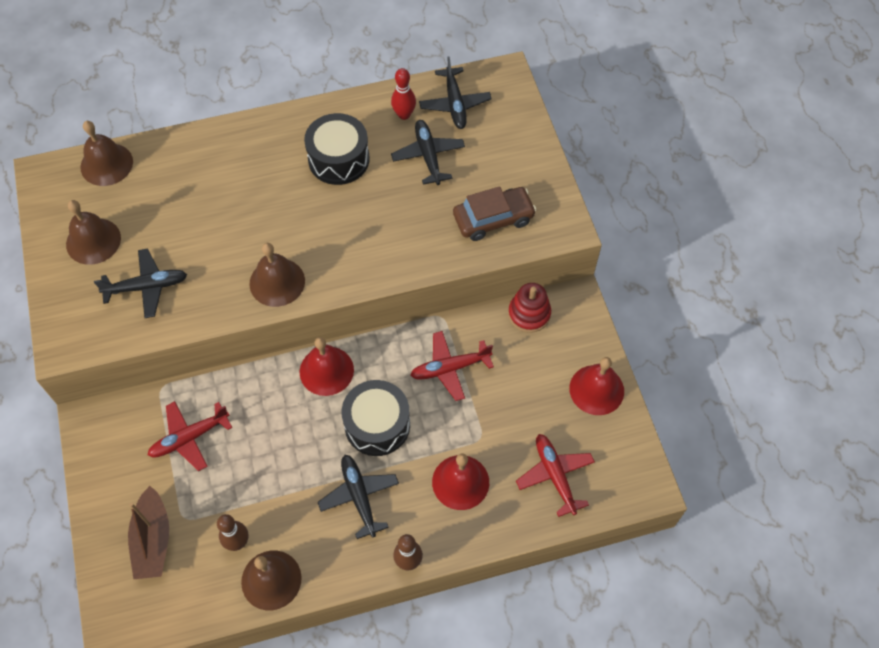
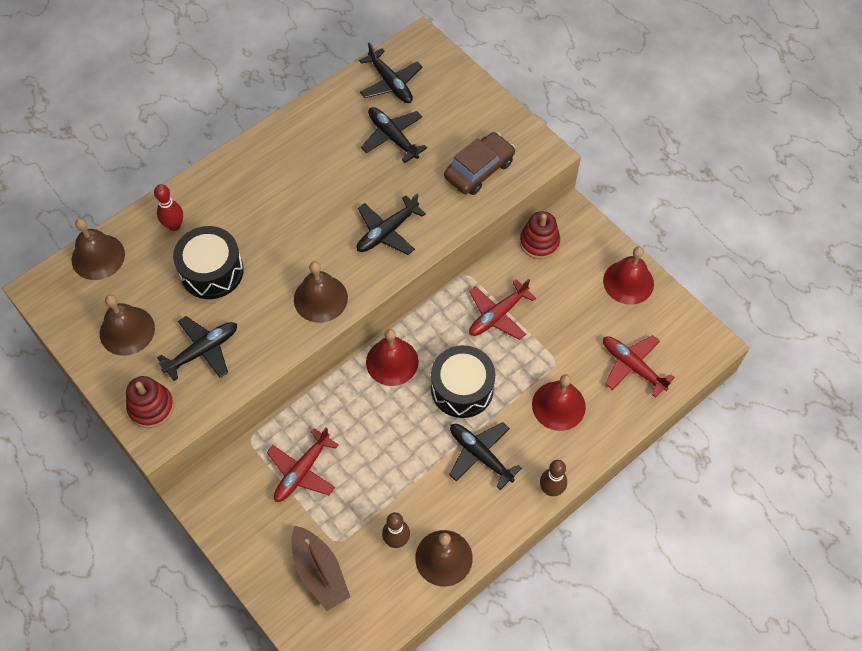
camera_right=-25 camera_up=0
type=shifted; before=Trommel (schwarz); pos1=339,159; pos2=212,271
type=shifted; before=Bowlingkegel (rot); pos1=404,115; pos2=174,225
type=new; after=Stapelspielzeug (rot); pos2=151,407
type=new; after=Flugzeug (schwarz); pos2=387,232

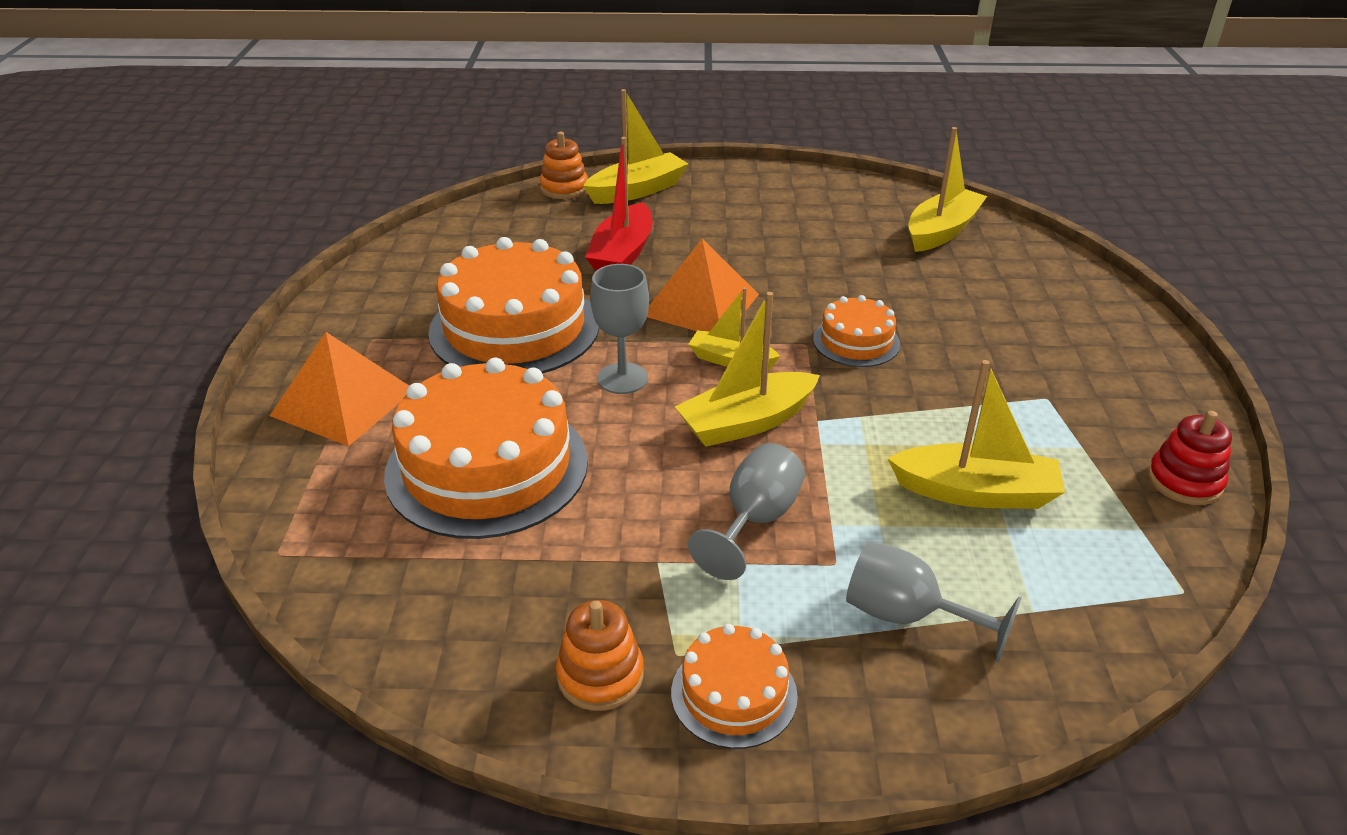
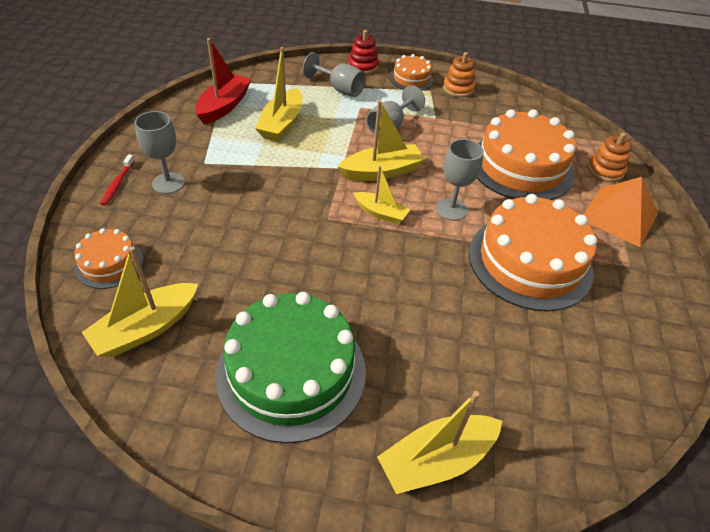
camera_right=-175 camera_up=10
type=shifted; before=Stapelspielzeug (orange); pos1=564,188; pos2=605,170
type=shifted; before=Boot (rot); pos1=622,254; pos2=224,106
type=gone; before=Pyramide (orange); pos1=700,304
type=shifted; before=Kuchen (orange); pos1=856,341; pos2=109,263
type=rotated; before=Boot (gelb); pos1=975,492; pos2=281,124; turn=-90
type=shifted; before=Stapelspielzeug (rot); pos1=1184,481; pos2=363,66
type=new; after=Zahnbürste (rot); pos2=118,184
type=new; after=Kelch (grau); pos2=168,183
type=new; after=Kuchen (grün); pos2=291,372

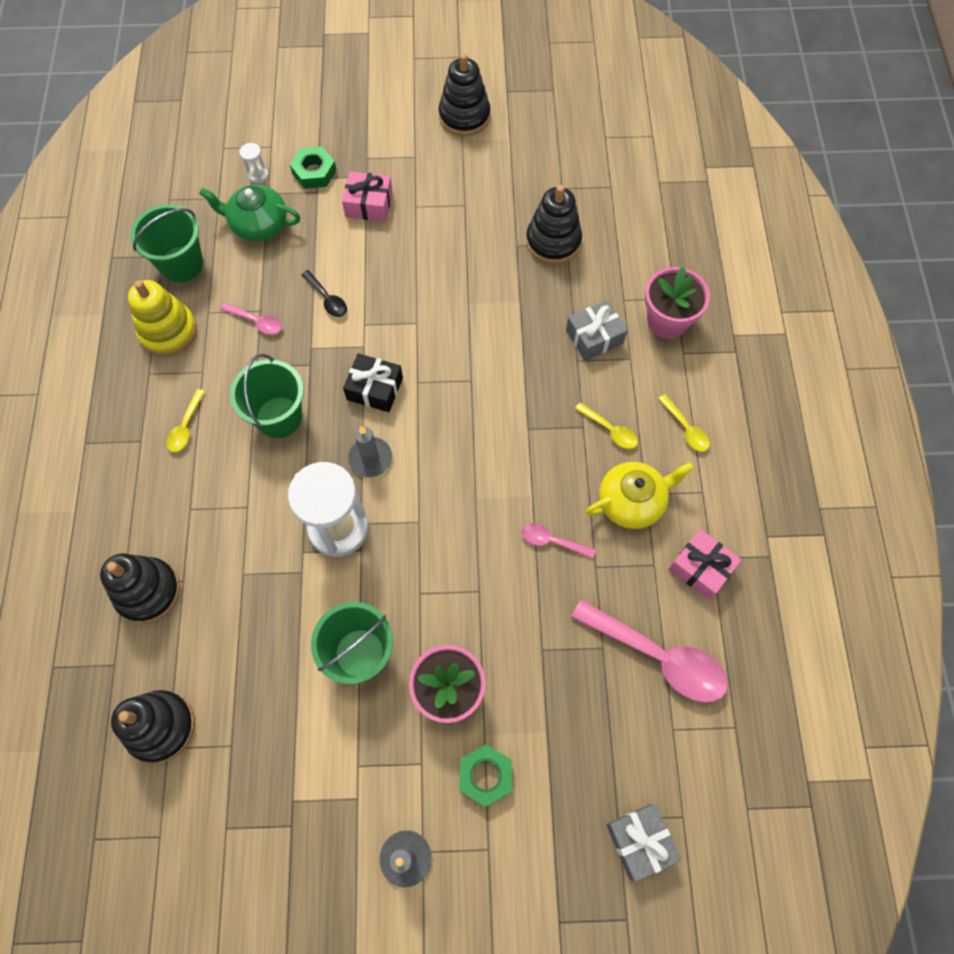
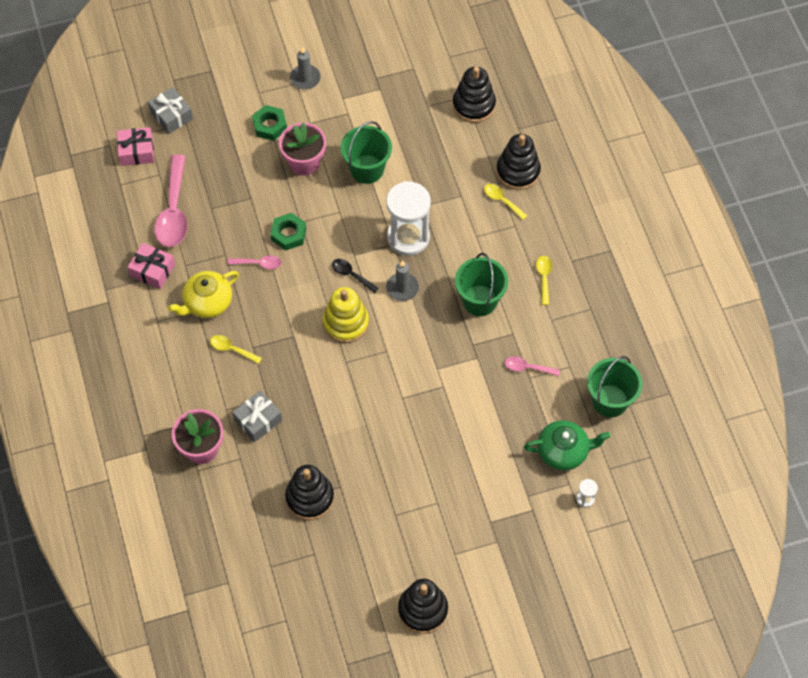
camera_right=165 camera_up=-5
type=shifted; before=Stapelspielzeug (gelb); pos1=168,331; pos2=346,323
type=shifted; before=Sechskantmutter (grün); pos1=314,172; pos2=288,234
type=shifted; before=Löffel (schwarz); pos1=327,299; pos2=351,275
type=shifted; before=Geschenk (rosa); pos1=369,204; pos2=137,151
type=gone; before=Geschenk (schwarz); pos1=375,389
type=rotated; before=Löffel (rosa); pos1=658,657; pos2=174,211; turn=-105
type=shifted; before=Löffel (gelb); pos1=686,429; pos2=502,200

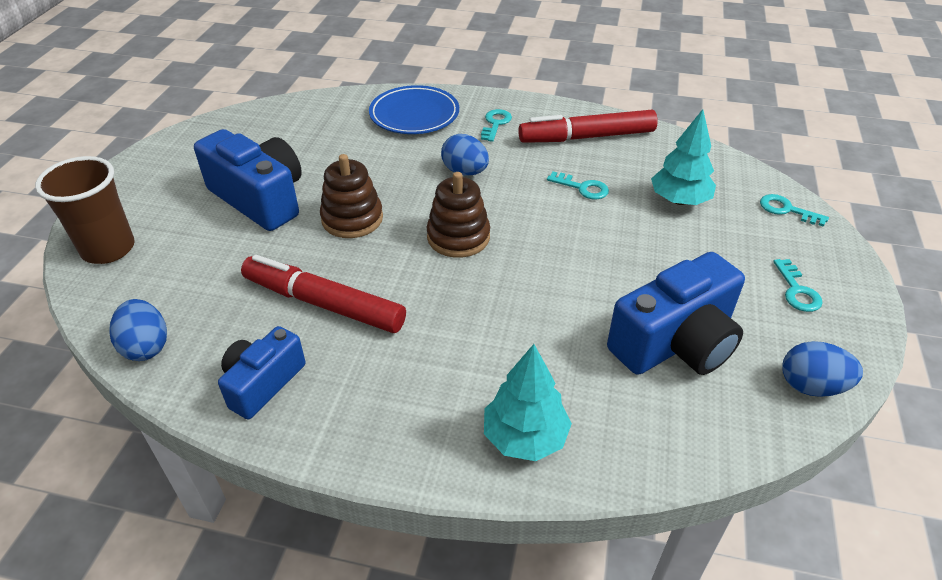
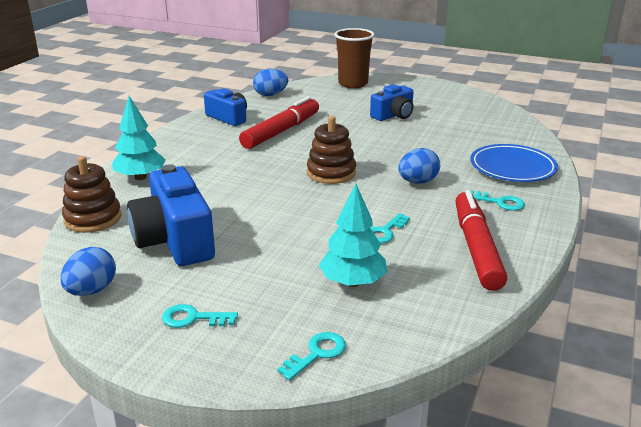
camera_right=100 camera_up=-15
type=scaled; before=Kamera (blau); pos1=260,198; pos2=393,115; scale=0.61
type=shifted; before=Stapelspielzeug (braun); pos1=352,219; pos2=93,218

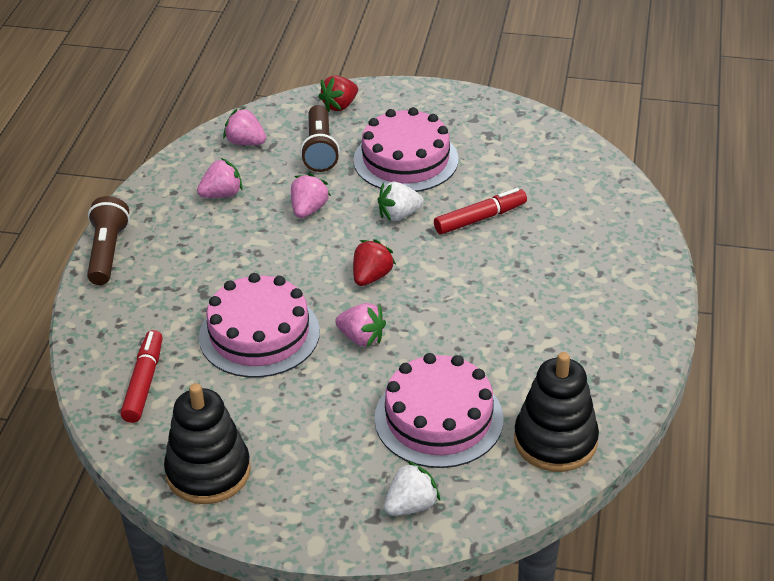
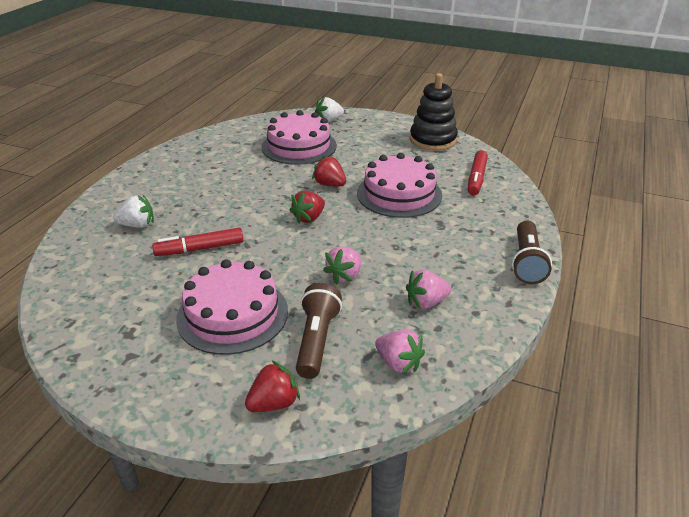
camera_right=-170 camera_up=-5
type=repainted; before=Erdbeere (rosa); after=Erdbeere (rot); pos1=361,338; pos2=330,184
type=shifted; before=Erdbeere (weiß); pos1=399,215; pos2=137,225
type=gone; before=Stapelspielzeug (schwarz); pos1=555,441

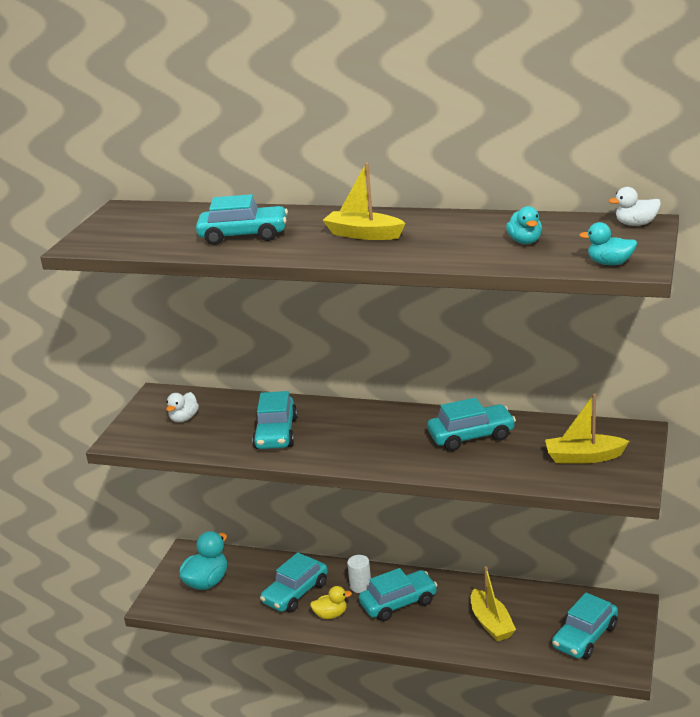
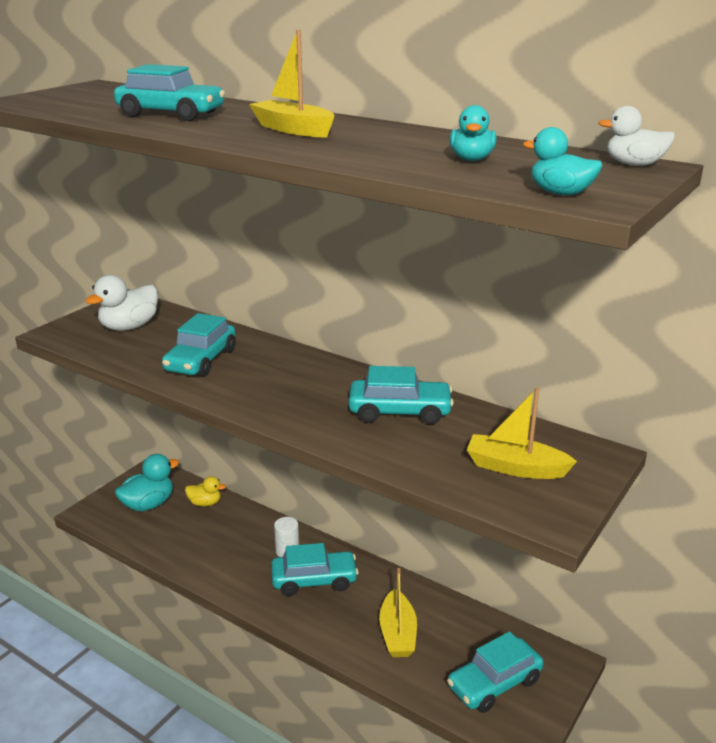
camera_right=15 camera_up=0
type=scaled; before=Ente (weiß); pos1=184,418; pos2=129,327; scale=1.64
type=gone; before=Auto (türkis); pos1=295,593
type=shifted; before=Ente (gelb); pos1=331,615; pos2=205,503

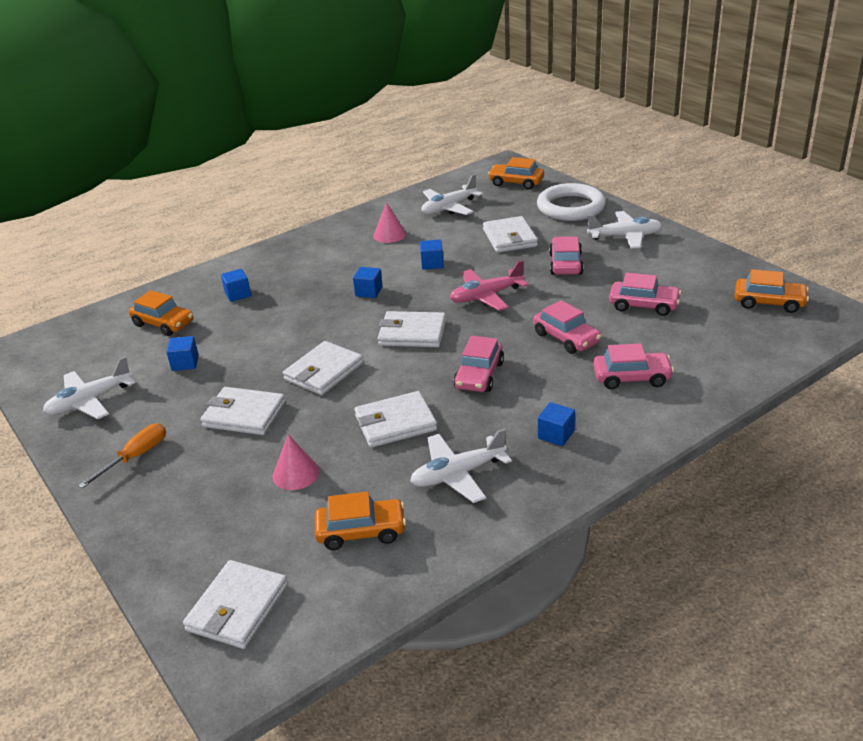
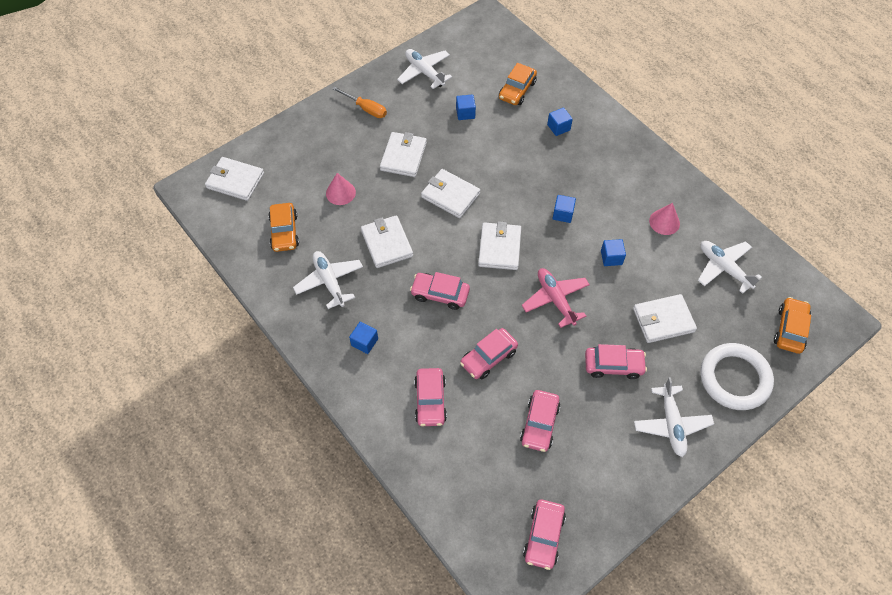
camera_right=85 camera_up=25
type=repainted; before=Auto (orange); after=Auto (rosa); pos1=769,302; pos2=543,536

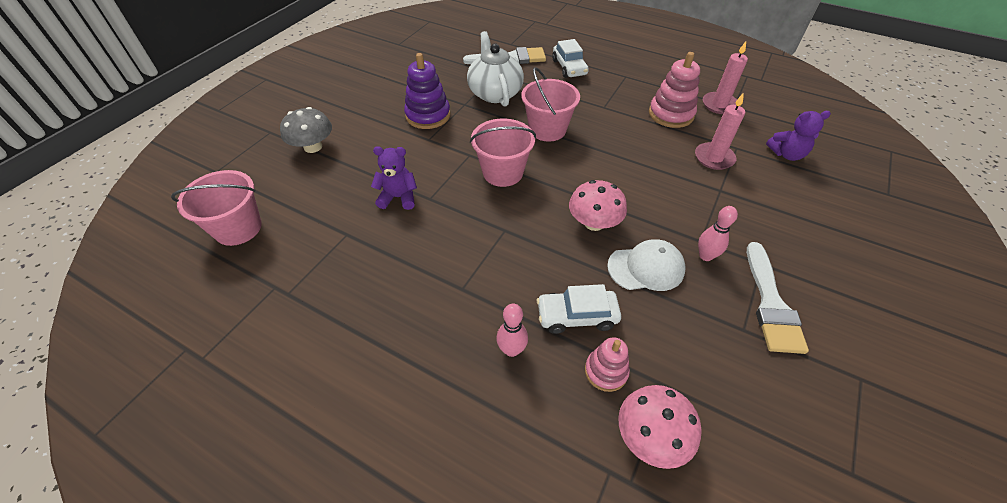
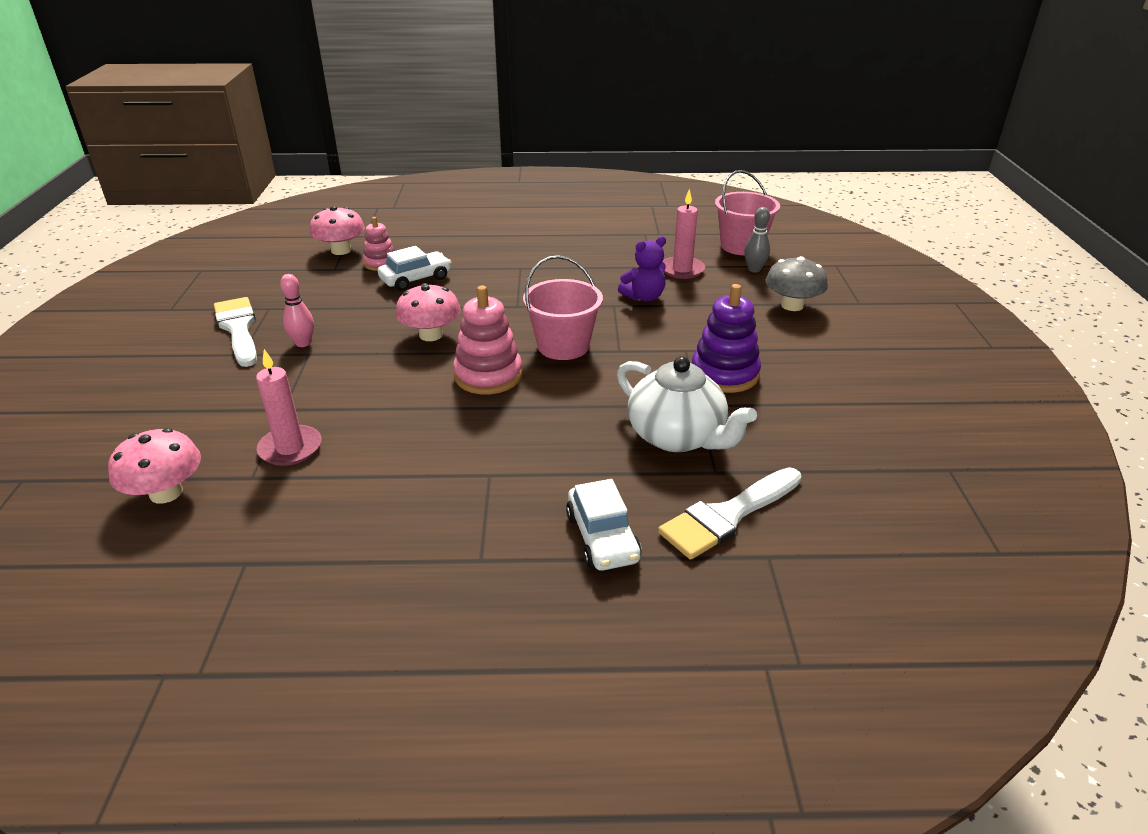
camera_right=150 camera_up=-15
type=gone; before=Bowlingkegel (rosa); pos1=511,350
type=gone; before=Eimer (rosa); pos1=547,129
type=rotated; before=Auto (weiß); pos1=569,67; pos2=602,537; turn=-150
type=gone; before=Kappe (weiß); pos1=646,268
type=shifted; before=Stapelspielzeug (rosa); pos1=671,114; pos2=488,376
type=shifted; before=Kerze (rosa); pos1=719,105; pos2=682,270
type=swapped; before=Teddybär (lila); after=Pilz (rosa); pos1=786,154; pos2=166,493
type=new; after=Bowlingkegel (grau); pos2=754,269

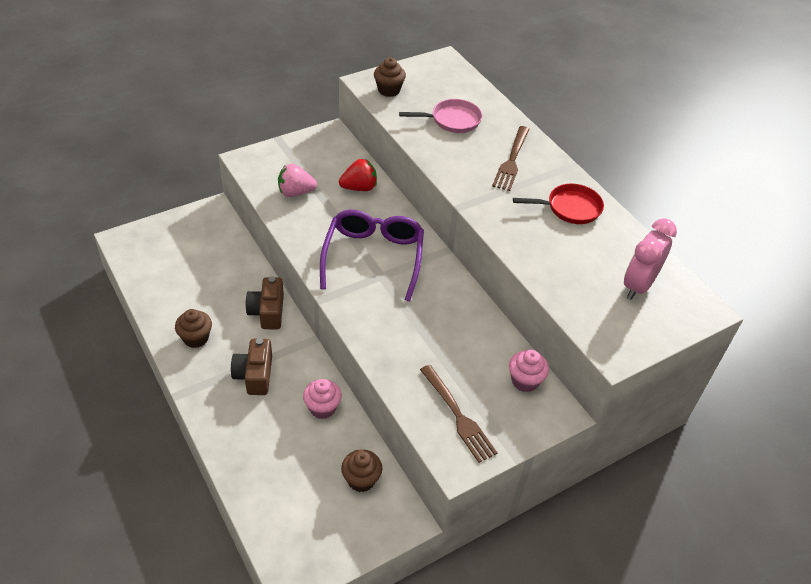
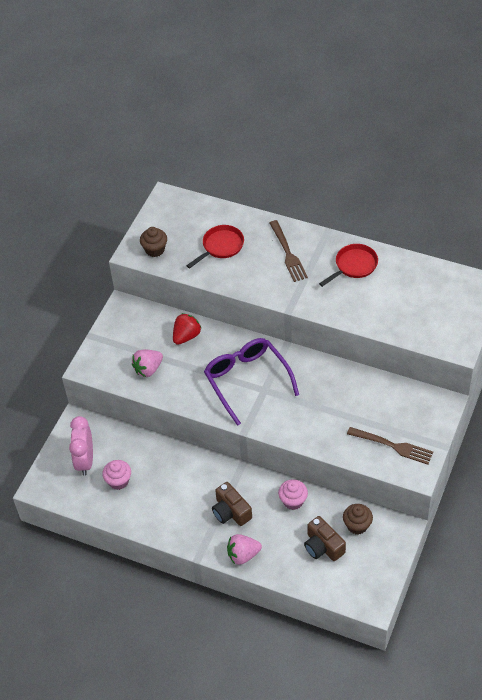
camera_right=-30 camera_up=5
type=gone; before=Muffin (braun); pos1=196,338
type=shifted; before=Kamera (braun); pos1=267,312; pos2=323,546
type=repainted; before=Pfanne (rosa); after=Pfanne (rot); pos1=452,120; pos2=221,246
type=shifted; before=Muffin (rosa); pos1=525,381; pos2=118,481
type=shifted; before=Wecker (rosa); pos1=638,285; pos2=85,461
type=new; after=Erdbeere (rosa); pos2=243,555

